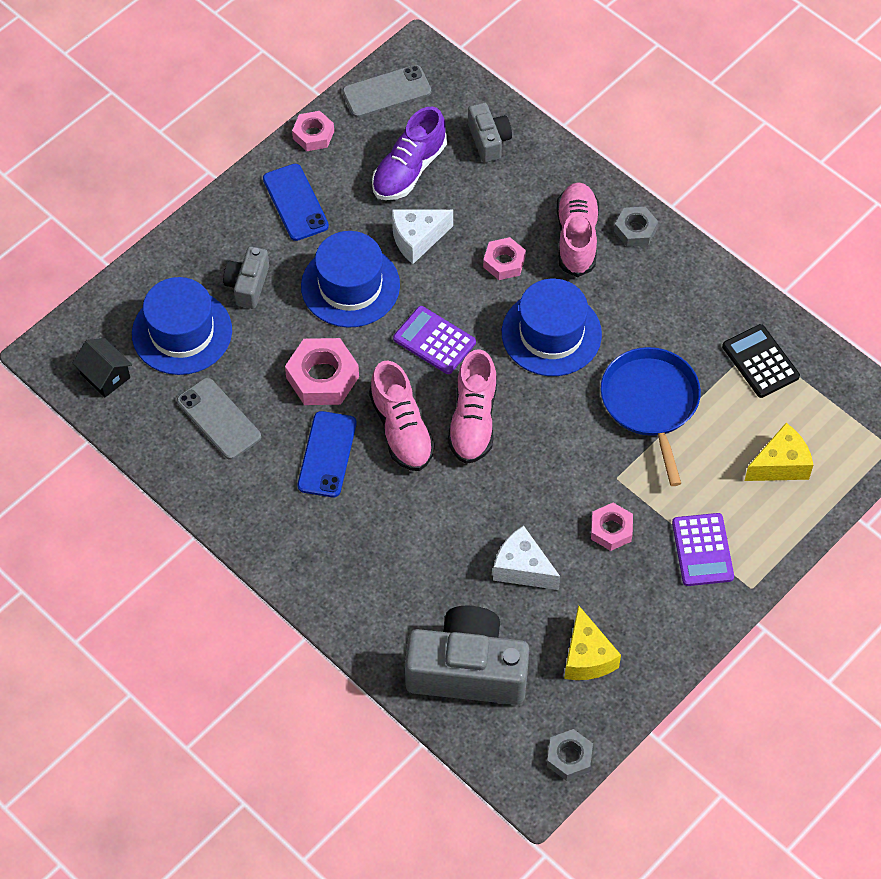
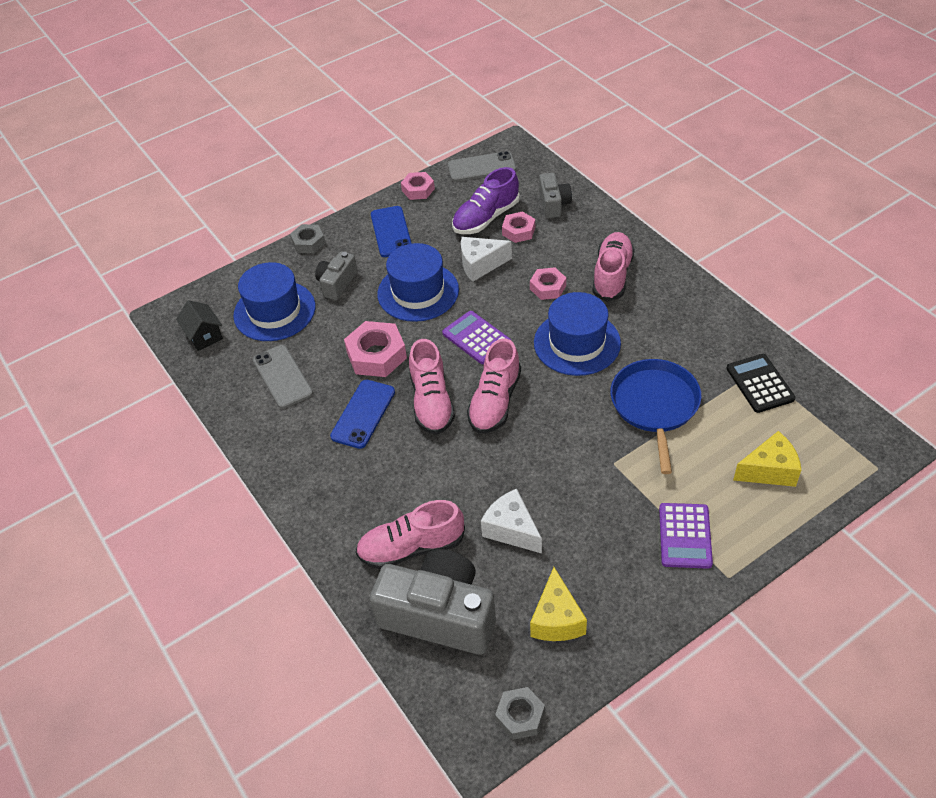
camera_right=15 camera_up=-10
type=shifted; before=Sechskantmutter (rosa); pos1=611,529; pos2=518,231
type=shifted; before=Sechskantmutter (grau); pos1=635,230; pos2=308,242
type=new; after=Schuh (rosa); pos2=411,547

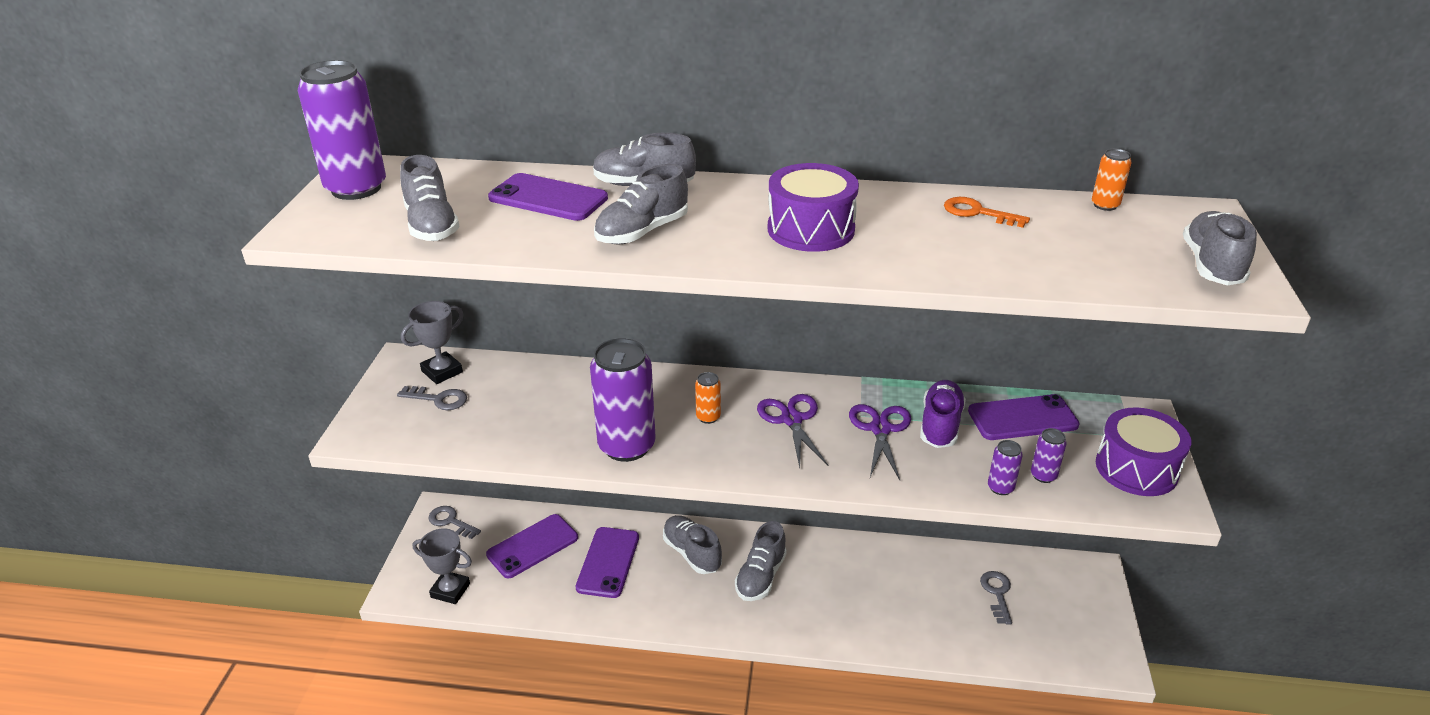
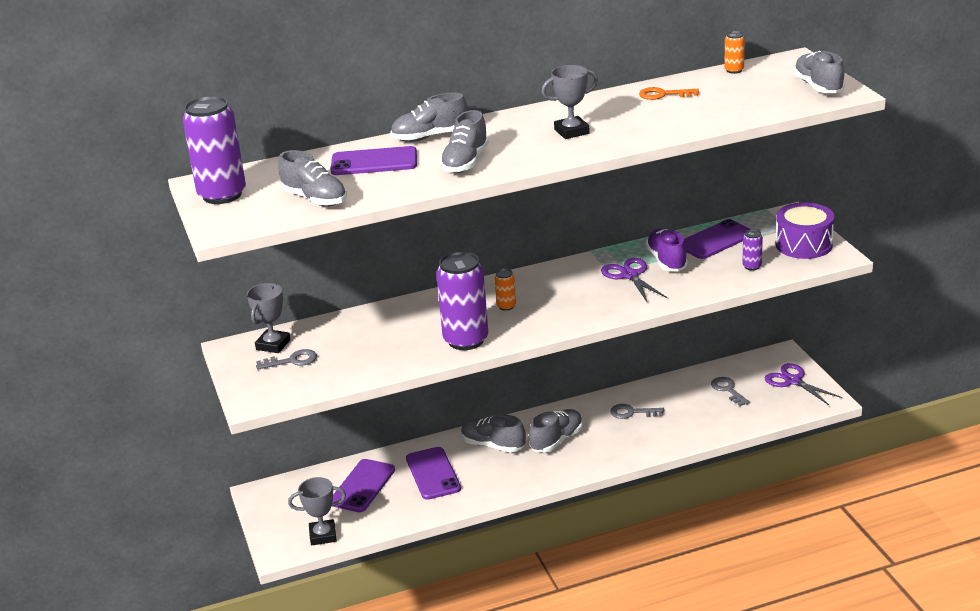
camera_right=-25 camera_up=-5
type=shifted; before=Schlüssel (grau); pos1=451,521; pos2=632,412
type=rotated; before=Schuh (grau); pos1=761,577; pos2=556,440; turn=-135
type=shifted; before=Schere (lila); pos1=791,419; pos2=793,381
type=swapped; before=Trommel (lila); after=Pokal (grau); pos1=811,229; pos2=571,131
type=gone; before=Dose (lila); pos1=1000,488

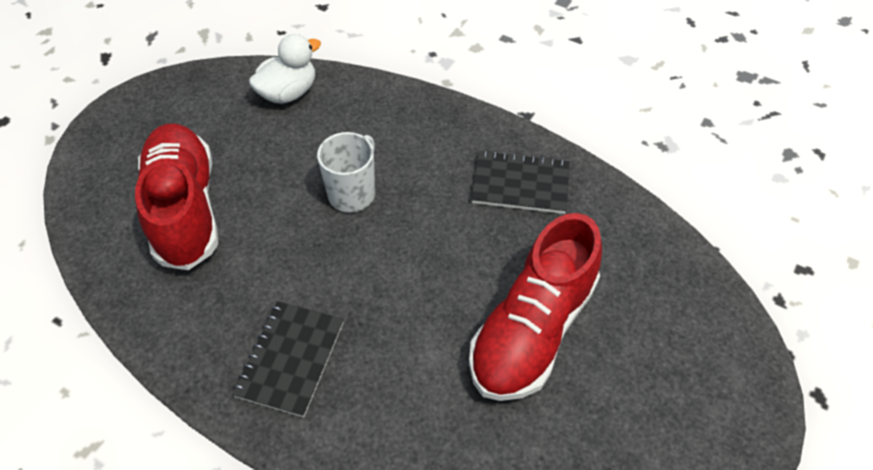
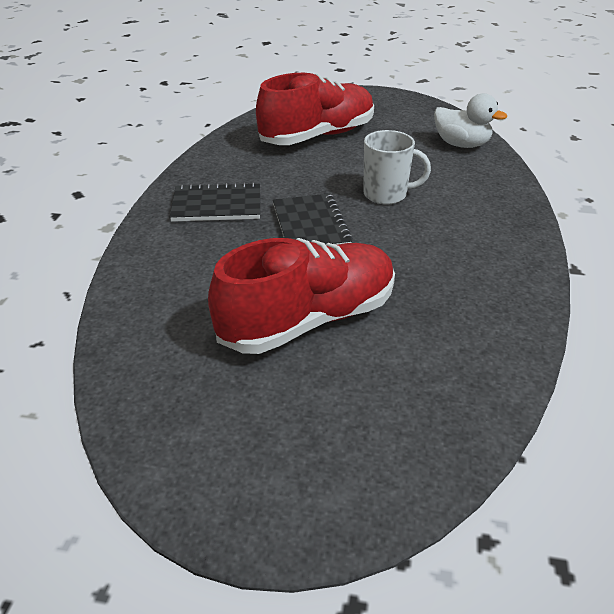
camera_right=70 camera_up=-15
type=rotated; before=Schuh (rot); pos1=532,330; pos2=308,320; turn=135
type=shifted; before=Notizbuch (schwarz); pos1=520,184; pos2=310,225

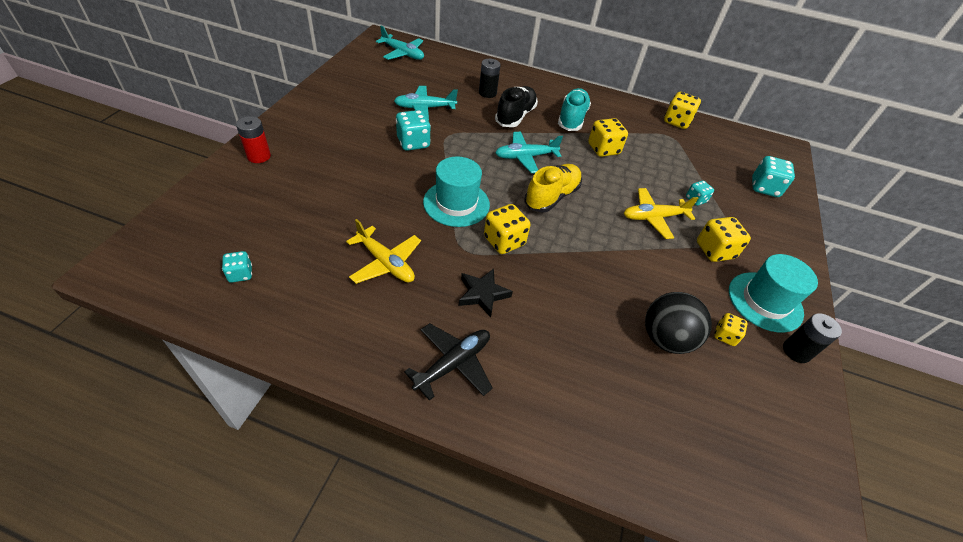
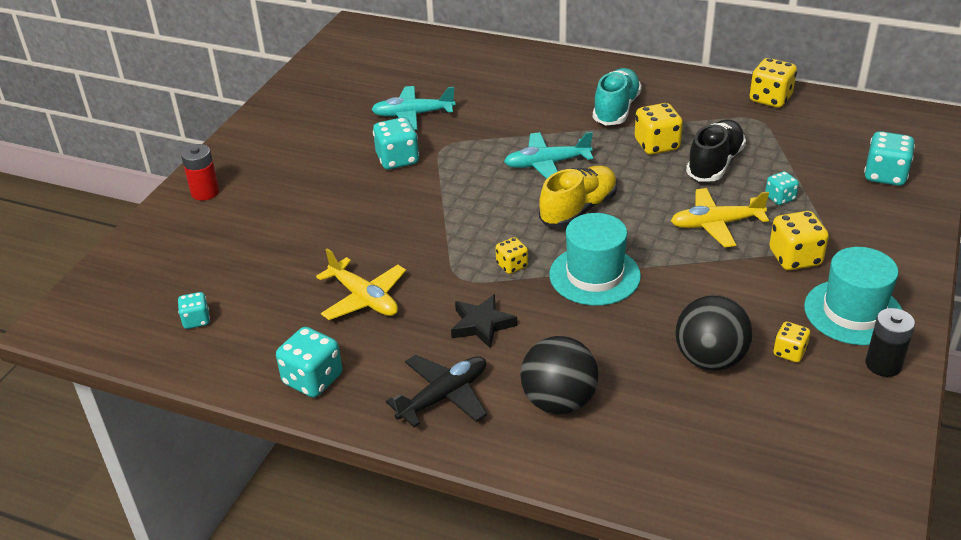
camera_right=10 camera_up=-10
type=gone; before=Flugzeug (türkis); pos1=403,54
type=shifted; before=Hut (türkis); pos1=456,203; pos2=594,275
type=gone; before=Batterie (schwarz); pos1=487,93
type=scaled; before=Spielwürfel (gelb); pos1=504,241; pos2=512,265; scale=0.59
type=shifted; before=Schuh (schwarz); pos1=515,116; pos2=714,164
type=new; after=Spielwürfel (türkis); pos2=313,379
type=new; after=Ball (schwarz); pos2=559,401

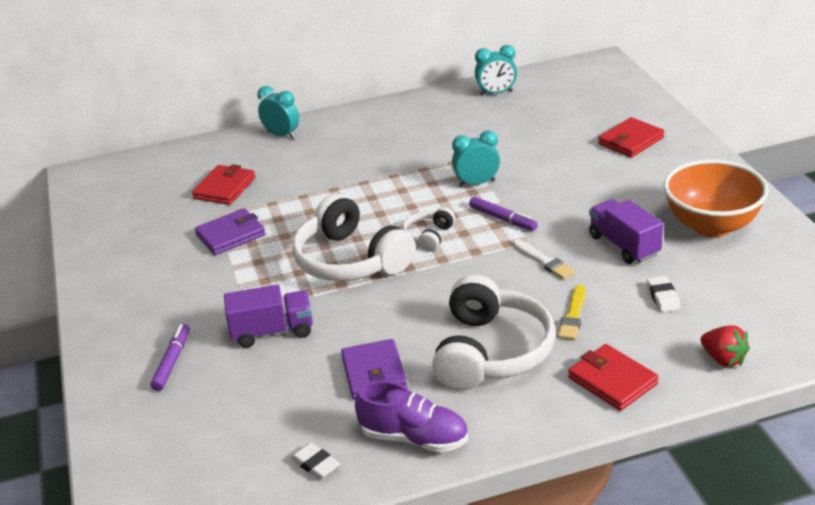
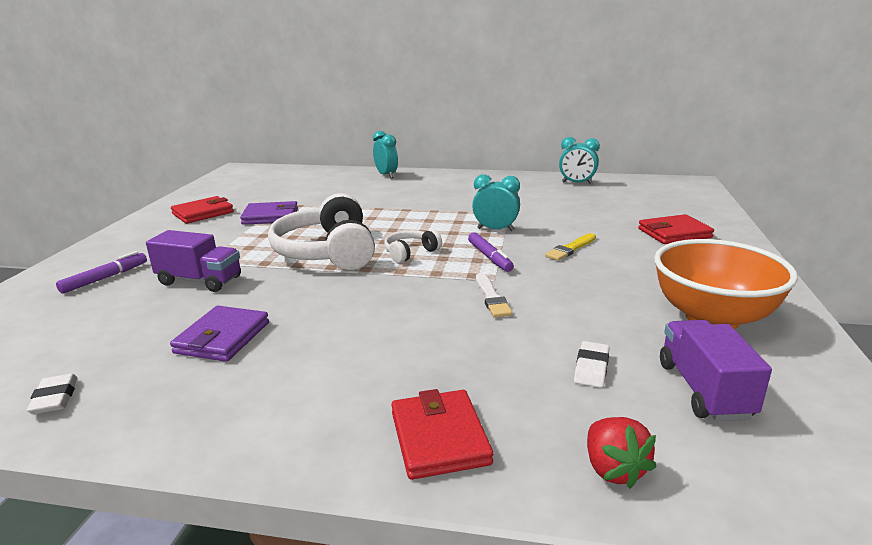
camera_right=25 camera_up=-10
type=shifted; before=Geldbörse (rot); pos1=224,188; pos2=203,213
type=gone; before=Schuh (lila); pos1=414,438
type=gone; before=Kopfhörer (weiß); pos1=491,352
type=shifted; before=Pinsel (gelb); pos1=573,316; pos2=570,249
type=shifted; before=Lastwagen (lila); pos1=624,245; pos2=704,390

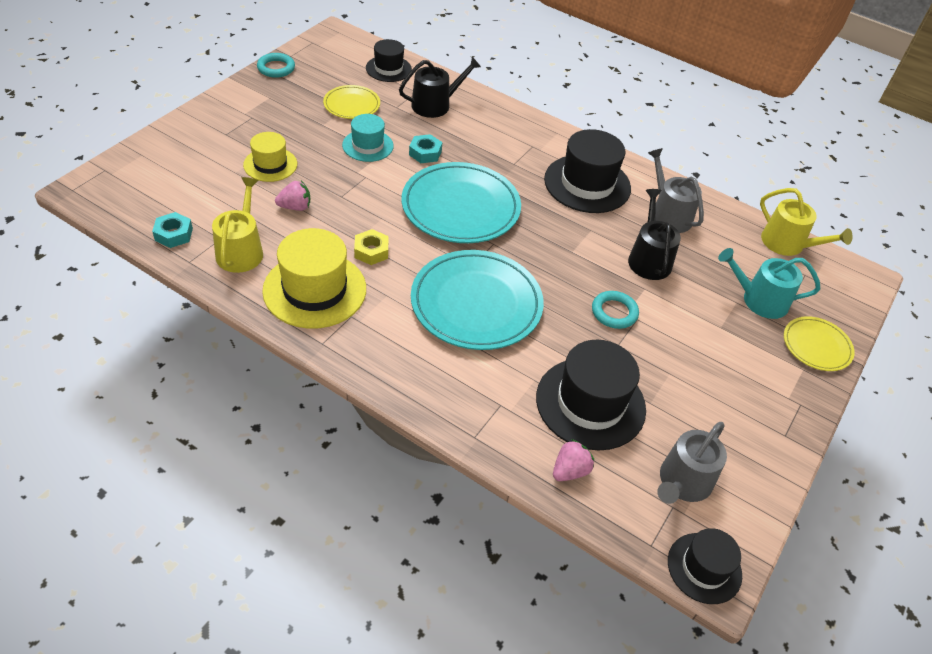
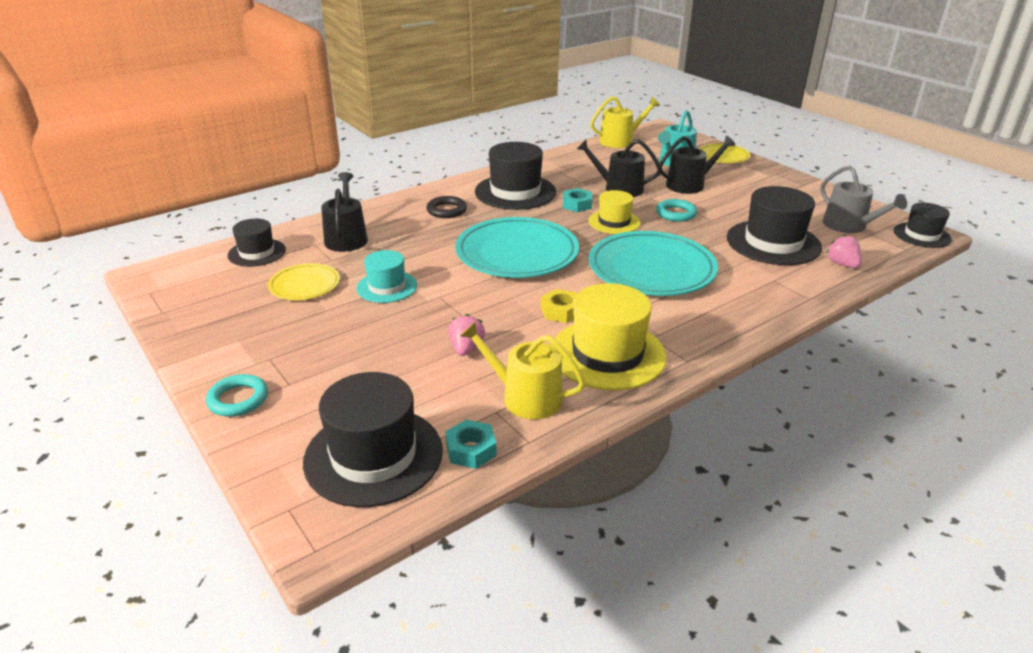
camera_right=-65 camera_up=-15
type=shifted; before=Hut (gelb); pos1=270,164; pos2=614,222
type=shifted; before=Ring (türkis); pos1=276,68; pos2=238,399
type=shifted; before=Sechskantmutter (türkis); pos1=425,153; pos2=577,205
type=gone; before=Gießkanne (grau); pos1=668,214
type=new; after=Hut (schwarz); pos2=373,455
type=new; after=Ring (schwarz); pos2=446,210
type=new; after=Gießkanne (schwarz); pos2=689,185

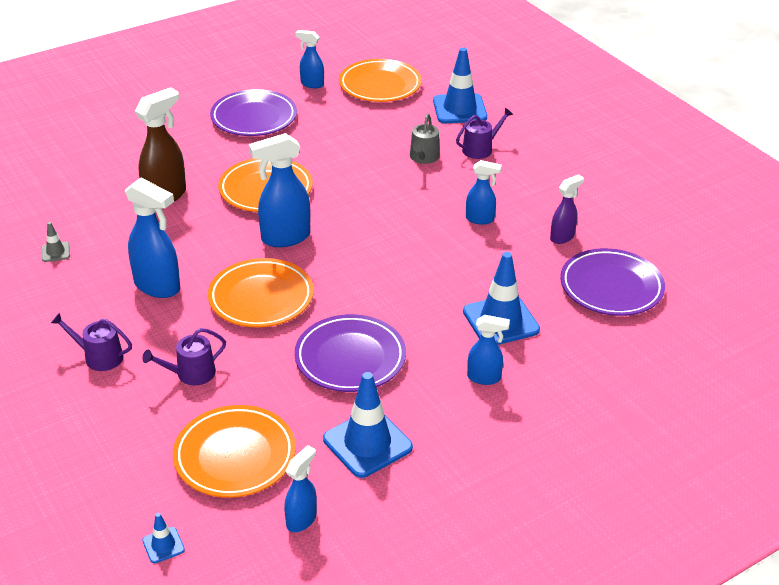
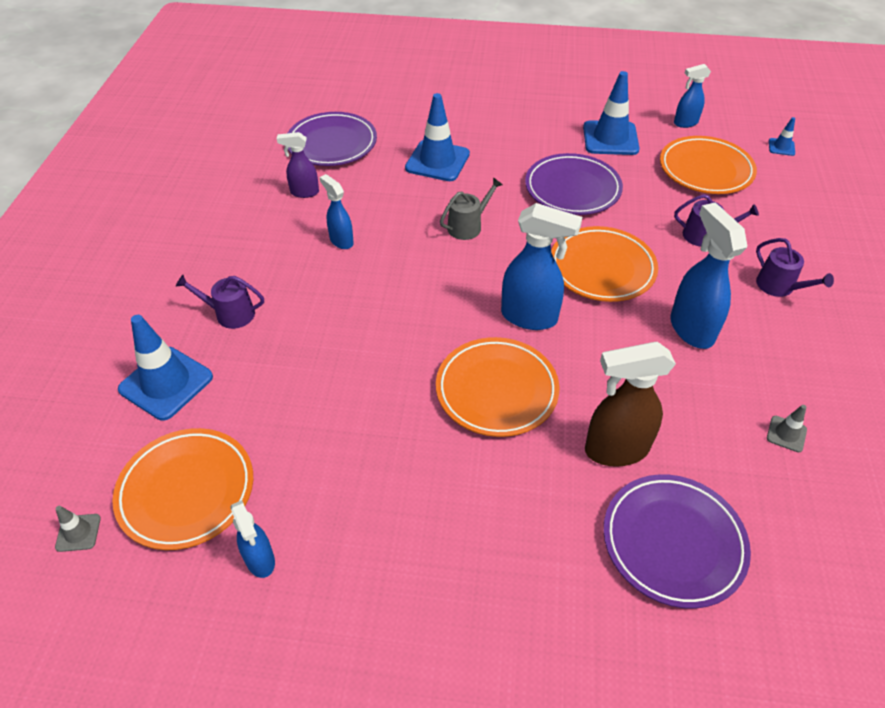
camera_right=-140 camera_up=10
type=shifted; before=Teller (lila); pos1=254,118; pos2=673,542
type=shifted; before=Gießkanne (grau); pos1=423,157; pos2=468,226
type=gone; before=Sprühflasche (blau); pos1=484,378
type=new; after=Leitkegel (grau); pos2=78,533

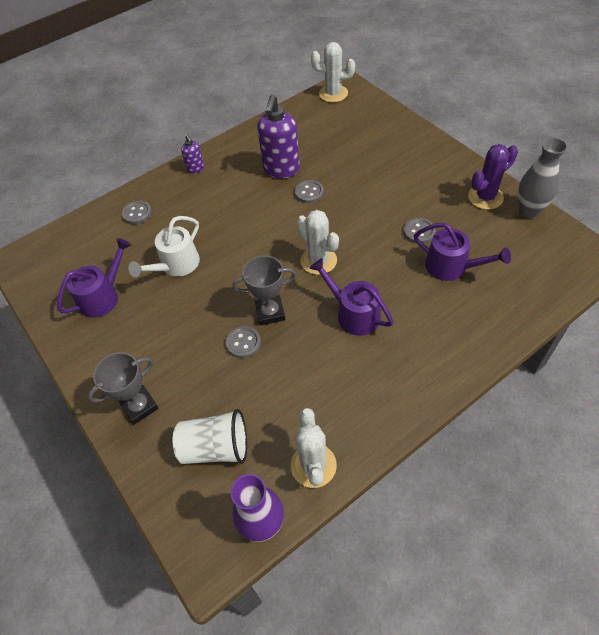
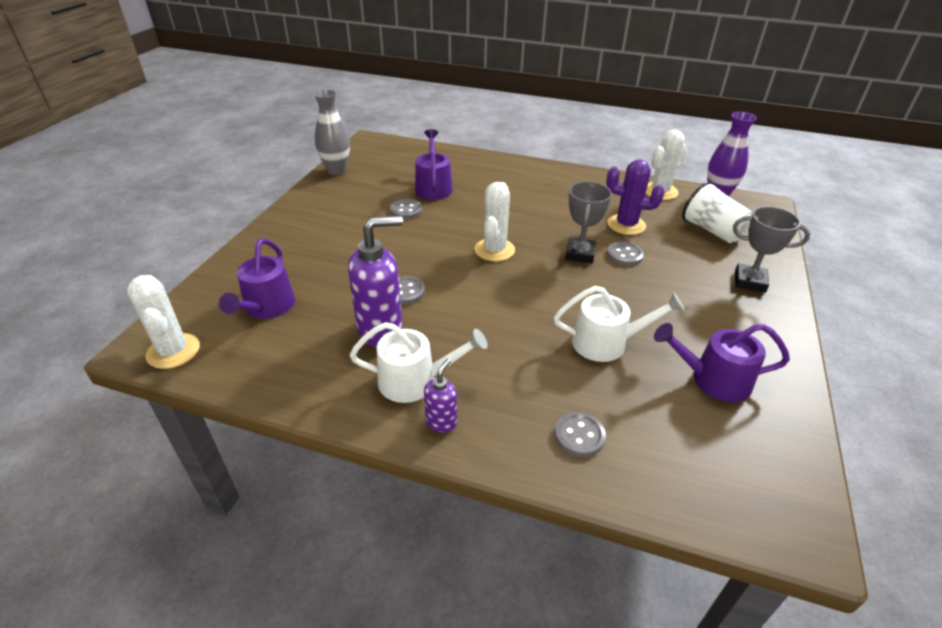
camera_right=-130 camera_up=-15
type=rotated; before=Pokal (grau); pos1=270,312; pos2=580,254; turn=60
type=shifted; before=Gießkanne (lila); pos1=353,314; pos2=266,307
type=shifted; before=Kaktus (lila); pos1=485,197; pos2=626,225
type=new; after=Gießkanne (weiß); pos2=415,381

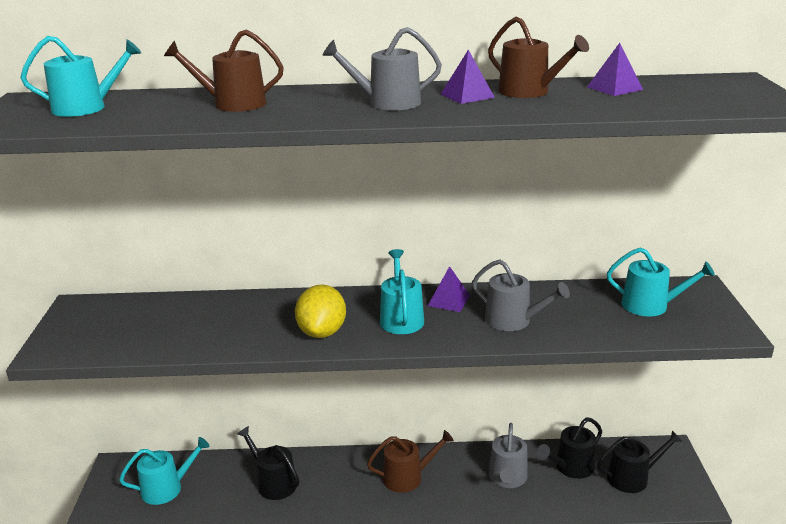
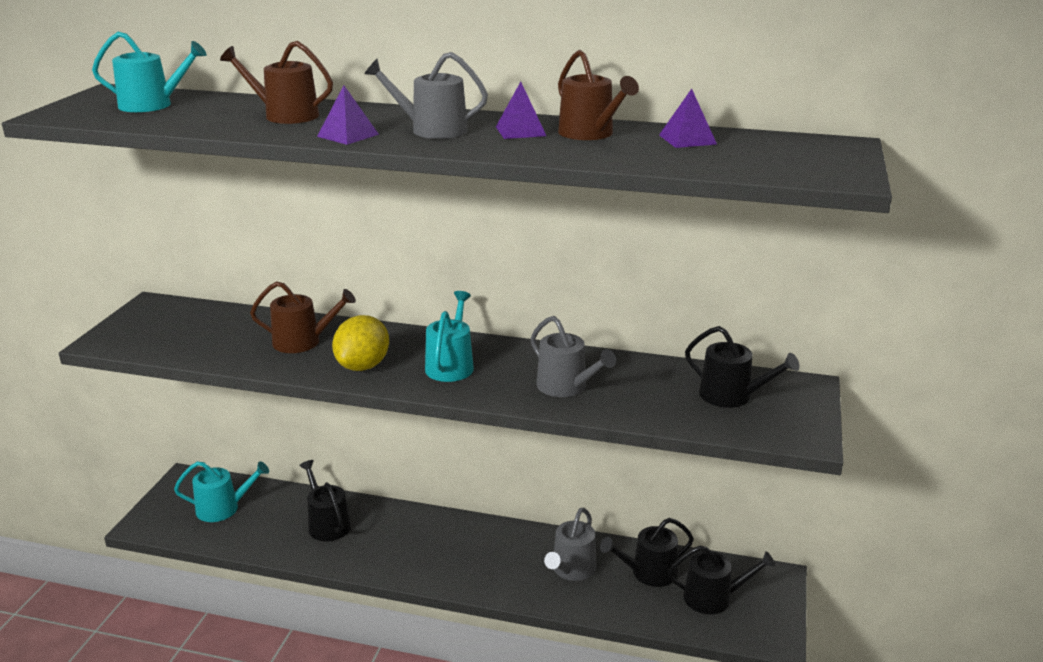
camera_right=15 camera_up=0
type=shifted; before=Gießkanne (braun); pos1=407,477; pos2=303,342
type=shifted; before=Pyramide (lila); pos1=449,300; pos2=347,135
type=repainted; before=Gießkanne (türkis); after=Gießkanne (schwarz); pos1=650,305; pos2=731,396

